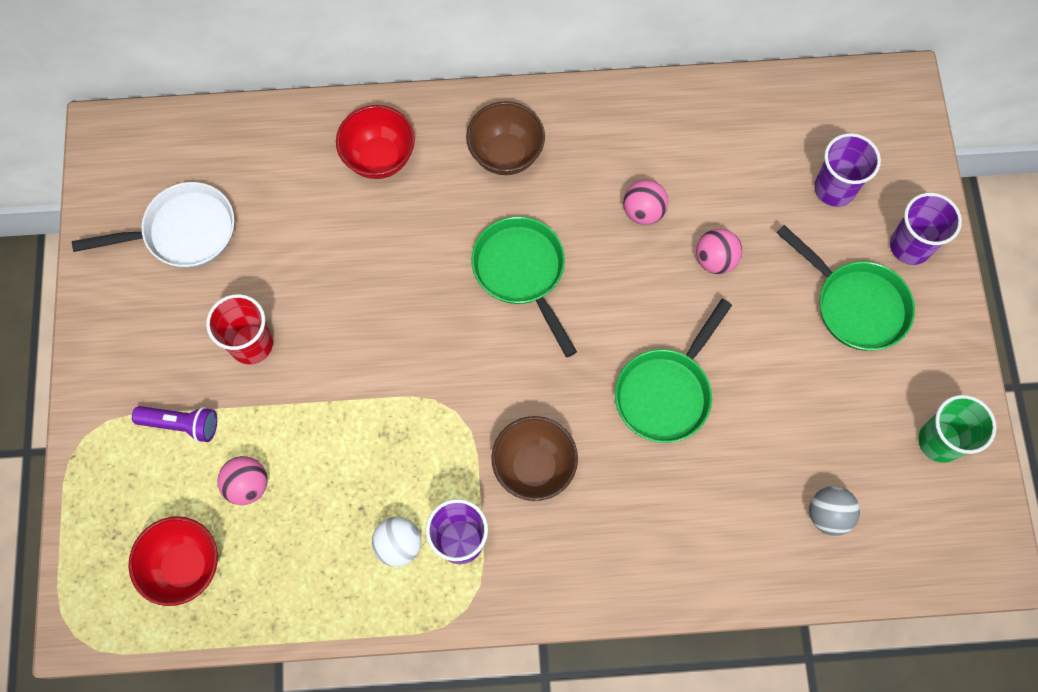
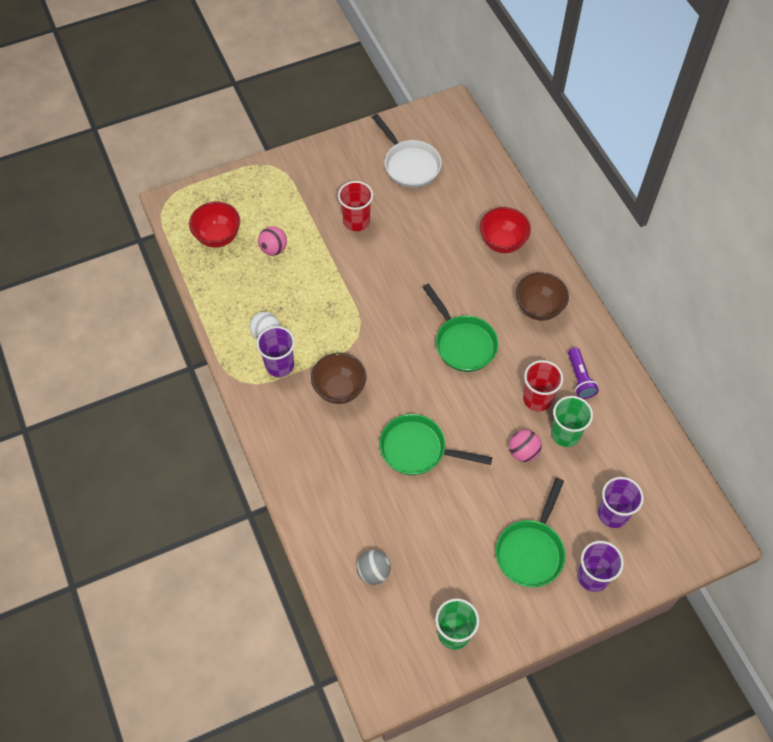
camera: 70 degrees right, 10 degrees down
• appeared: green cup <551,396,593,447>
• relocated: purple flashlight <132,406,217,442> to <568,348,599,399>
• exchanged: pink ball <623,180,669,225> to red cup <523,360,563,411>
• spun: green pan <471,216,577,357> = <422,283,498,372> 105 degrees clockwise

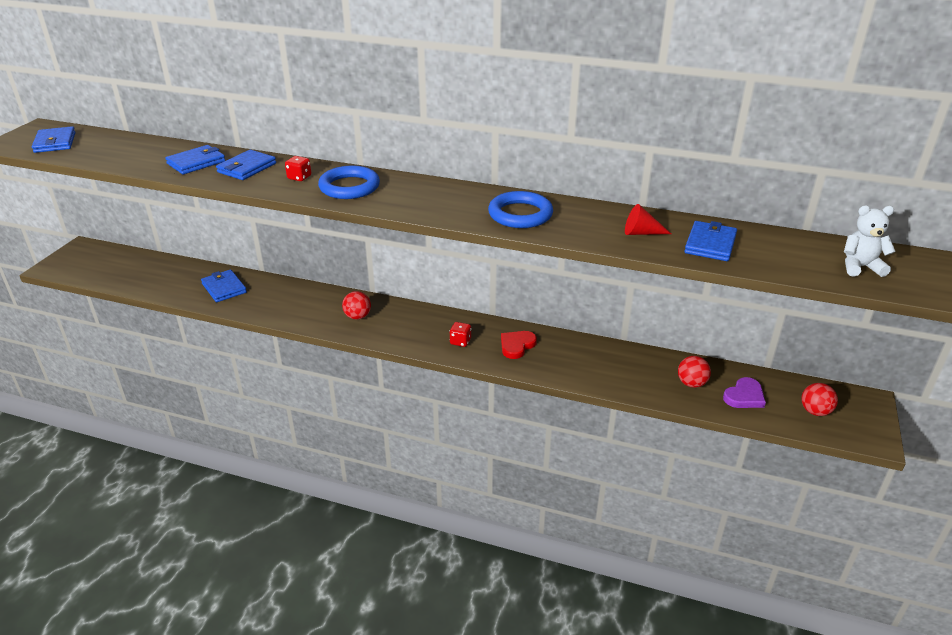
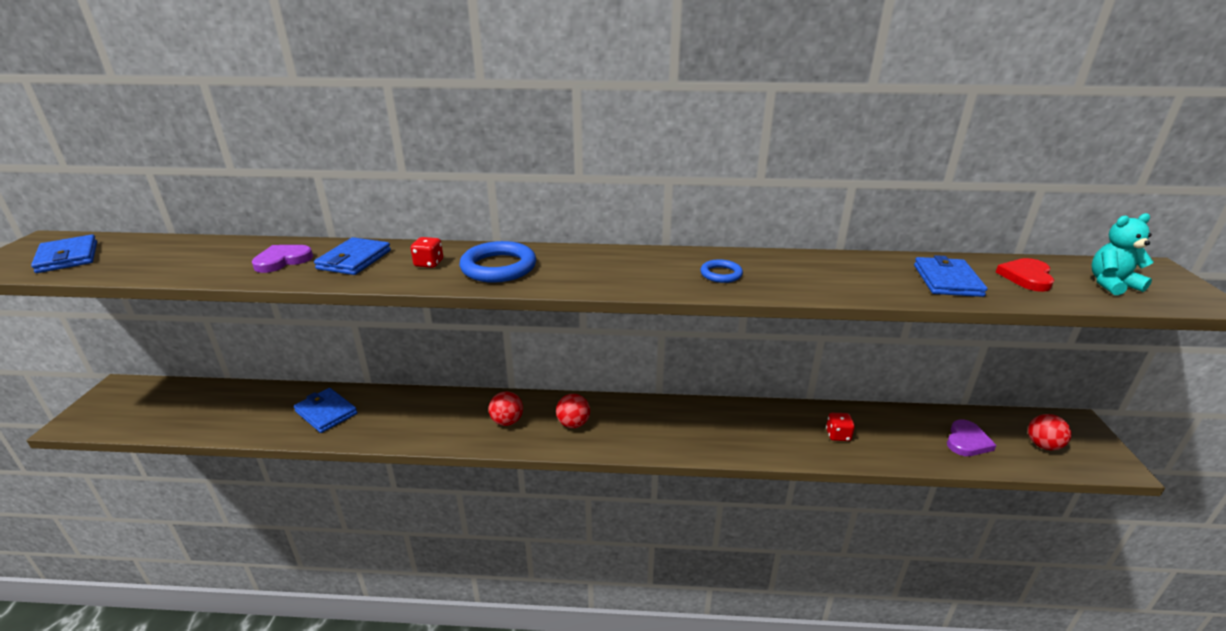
camera: 15 degrees left, 5 degrees down
• missing: red cone <625,204,671,235>
• relocated: red dice <449,322,471,347> to <826,413,855,441>
• relocated: red heart <501,331,537,359> to <996,258,1054,292>
• relocated: red ball <678,356,711,388> to <556,394,590,428>
• exchanged: blue wallet <165,145,226,174> to purple heart <252,245,313,273>
• colour: white teddy bear <844,206,896,277> to turquoise teddy bear <1092,213,1154,295>
• size: blue ring <488,191,553,228> = <700,259,743,283> x0.54

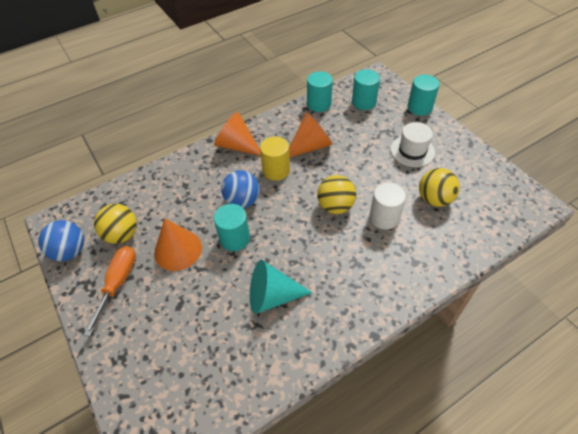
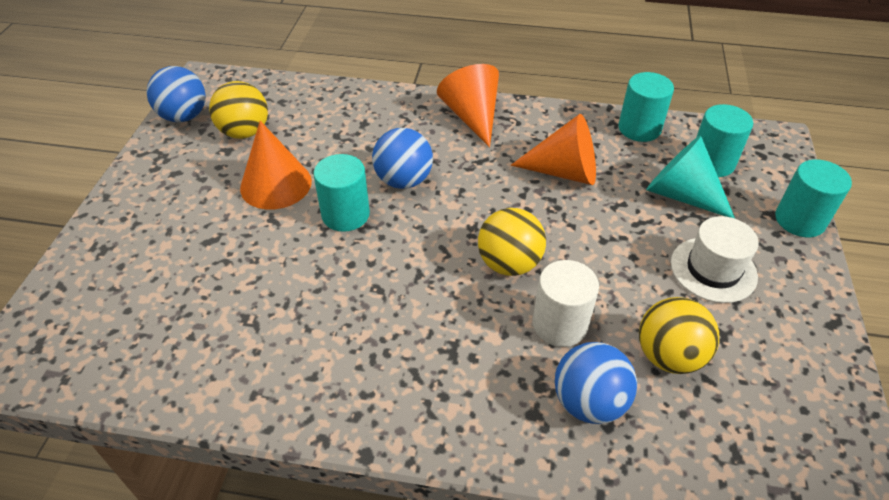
camera: 40 degrees right, 5 degrees down
• missing: orange screwdriver <84,246,136,337>
• missing: yellow cylinder <260,136,290,181>
• appeared: blue ball <555,342,637,424>
• relocated: turquoise cone <250,260,313,314> to <646,135,735,218>

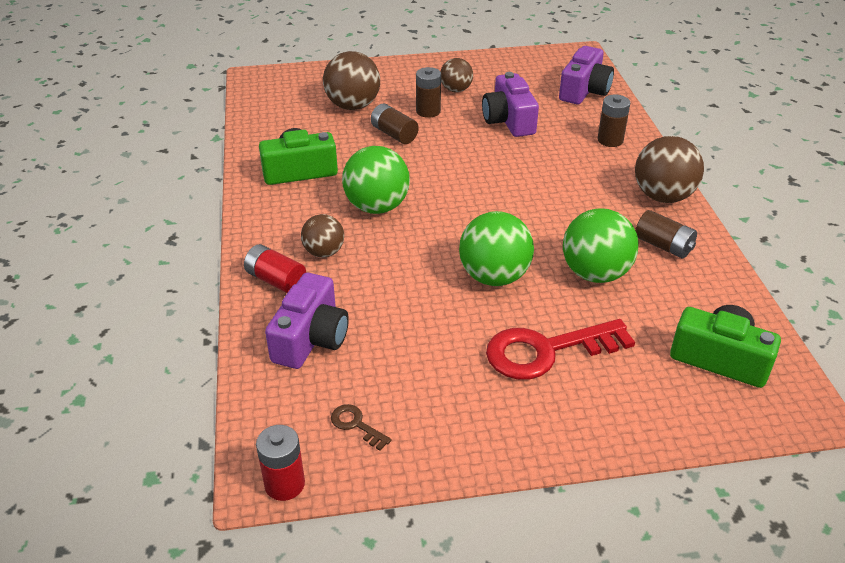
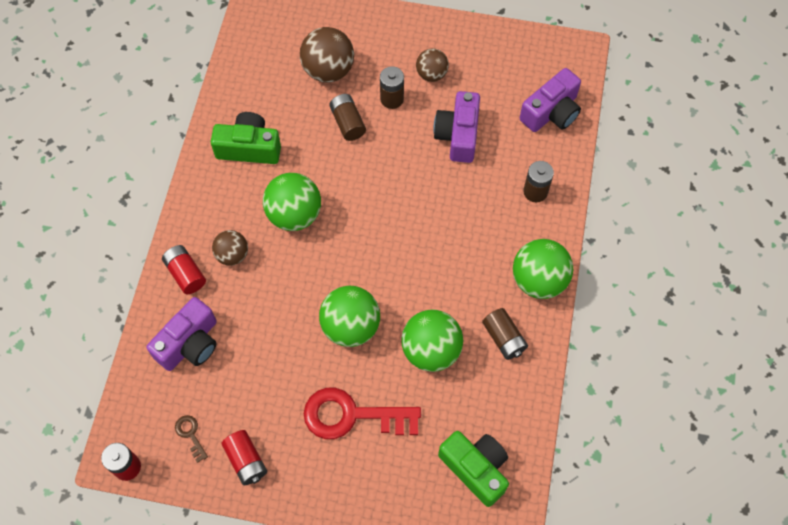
camera: 20 degrees right, 25 degrees up
• appeared: red battery <221,430,267,485>
• colour: brown ball <635,136,704,203> to green ball <513,239,573,299>

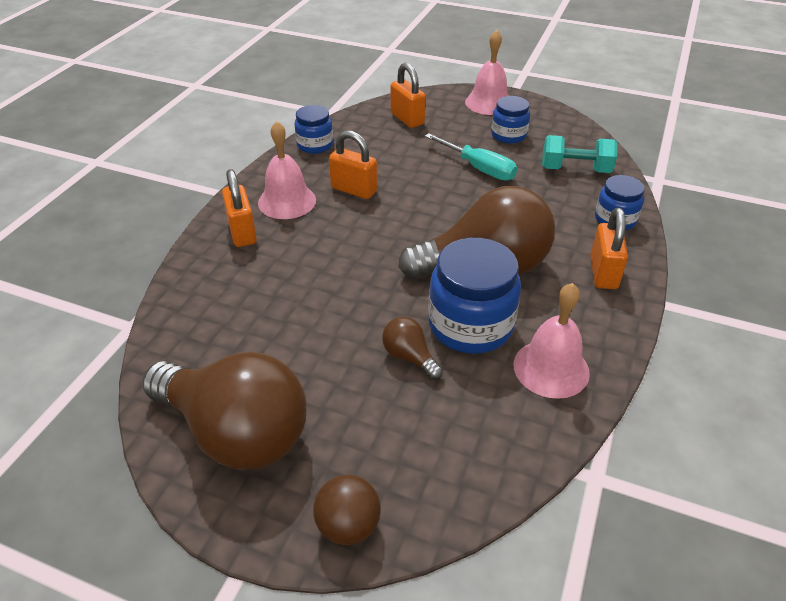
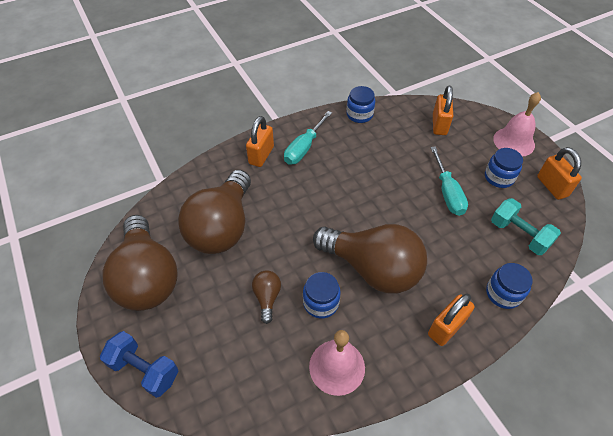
camera: 40 degrees right, 10 degrees up
• appeared: brown light bulb <178,170,251,254>
• relocated: orange padlock <329,130,377,199> to <537,147,582,200>
• exchanged: pink bell <258,121,316,219> to turquoise screwdriver <284,111,332,165>
• exchanged: brown ball <313,475,381,545> to blue dumbbell <100,331,178,398>
• size: blue jar <428,237,521,354> = <303,272,341,319> x0.58

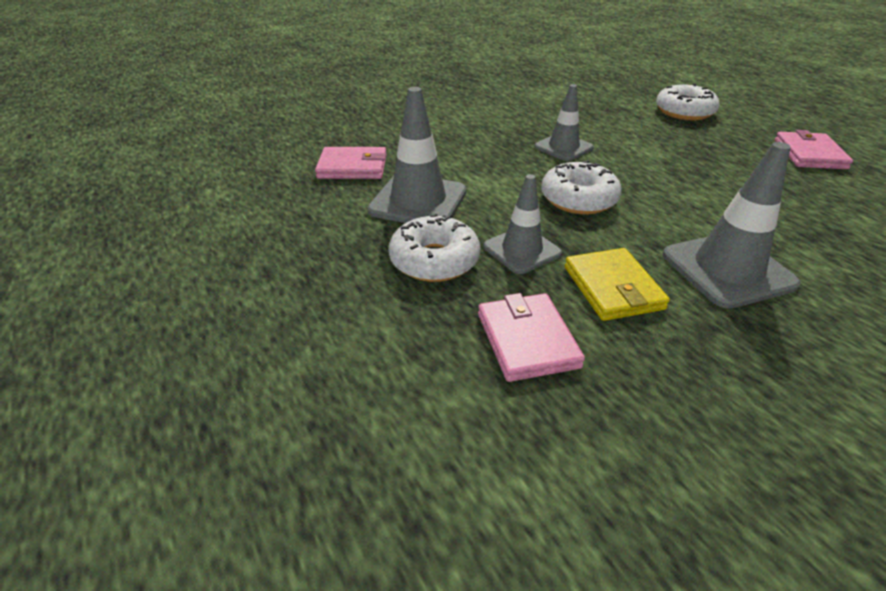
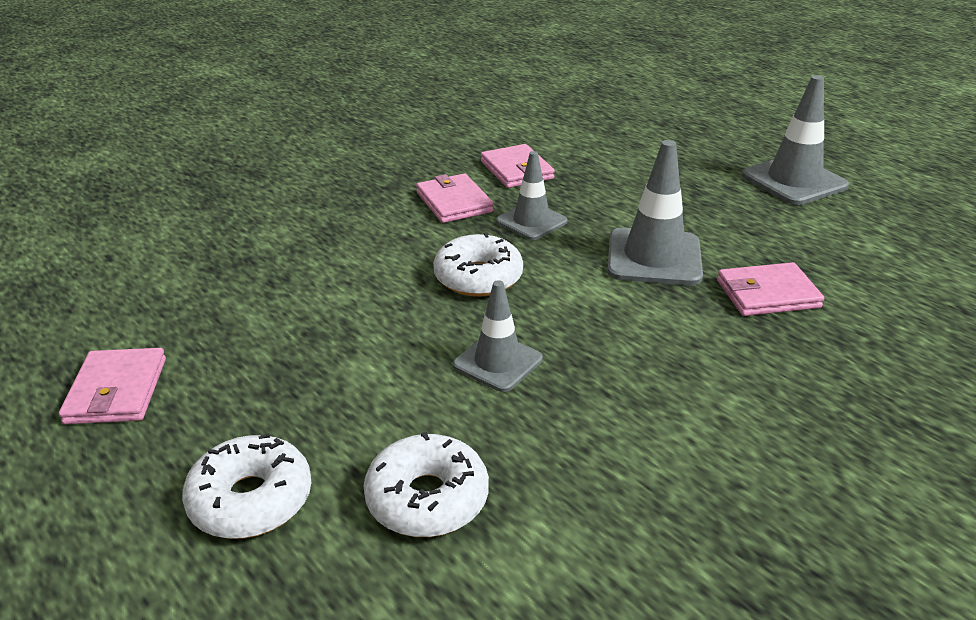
camera: 170 degrees right, 5 degrees down
• relocated: white donut <389,213,480,282> to <364,432,489,537>
• relocated: grey traffic cone <663,142,801,309> to <742,75,849,205>
• colour: yellow wallet <565,248,670,321> to pink wallet <416,173,494,223>

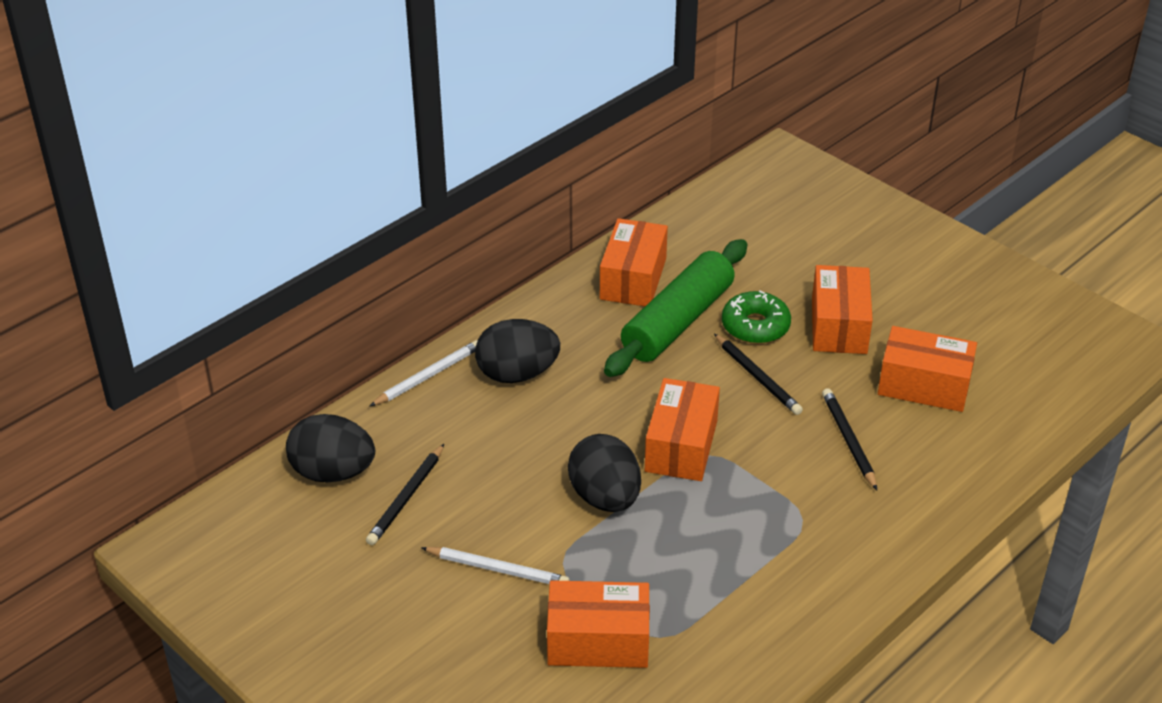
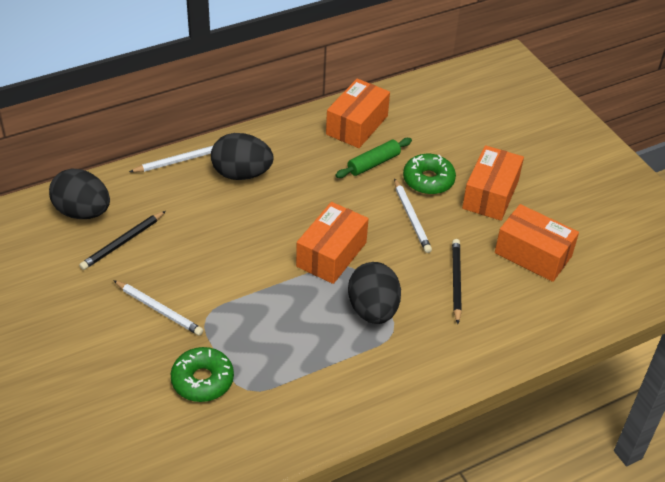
camera: 15 degrees right, 5 degrees up
• relocated: black egg <568,434,641,512> to <348,262,401,324>
• exchanged: orange box <547,580,650,668> to green donut <171,347,234,402>
• colour: black pencil <714,334,803,415> to white pencil <394,178,432,253>
• size: green rolling pin <604,239,747,377> = <335,138,412,178> x0.52

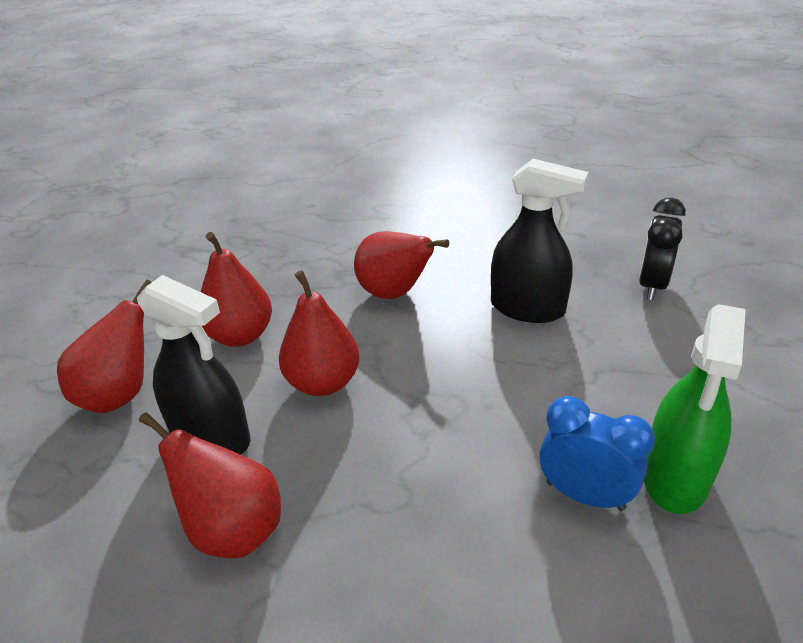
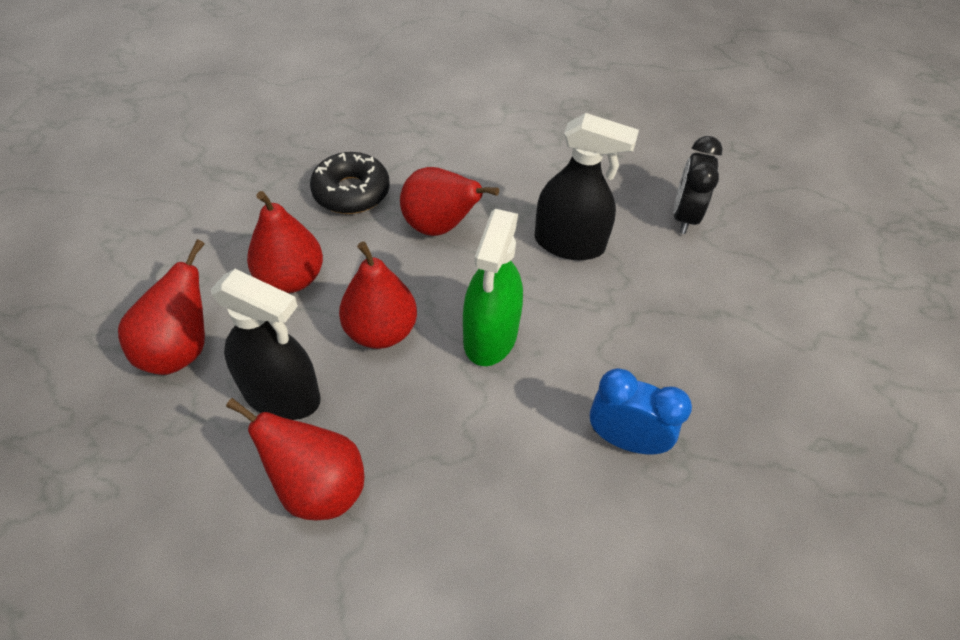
camera: 10 degrees left, 15 degrees up
• appeared: black donut <310,152,390,214>
• relocated: green spray bottle <644,304,746,514> to <463,209,523,366>

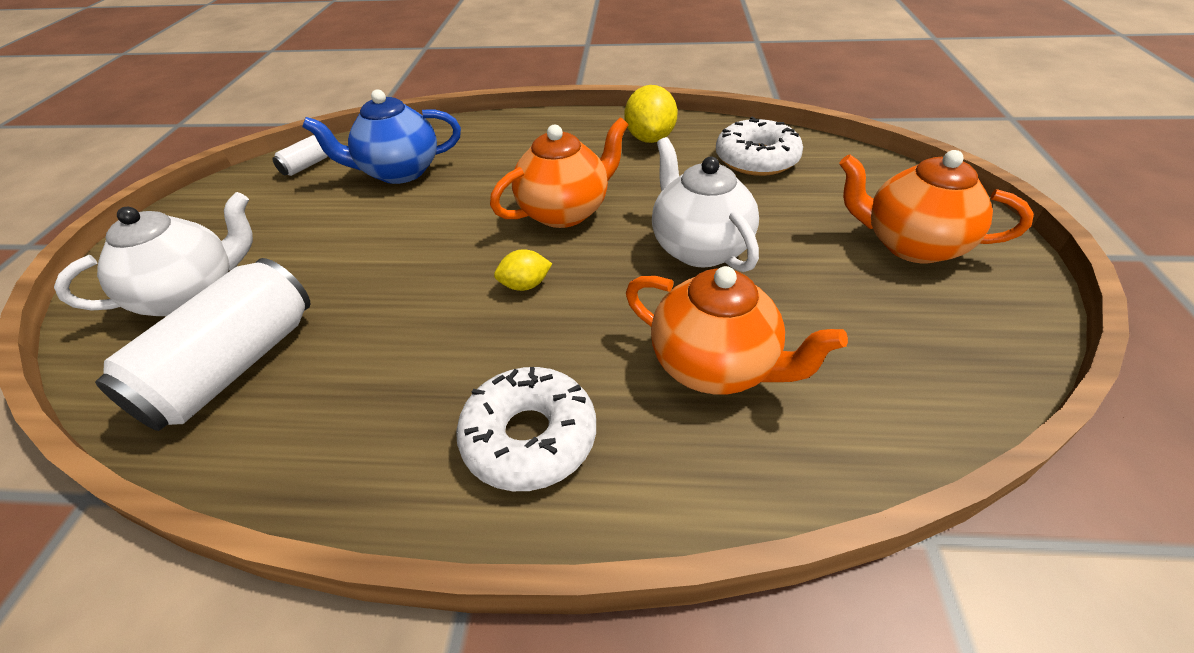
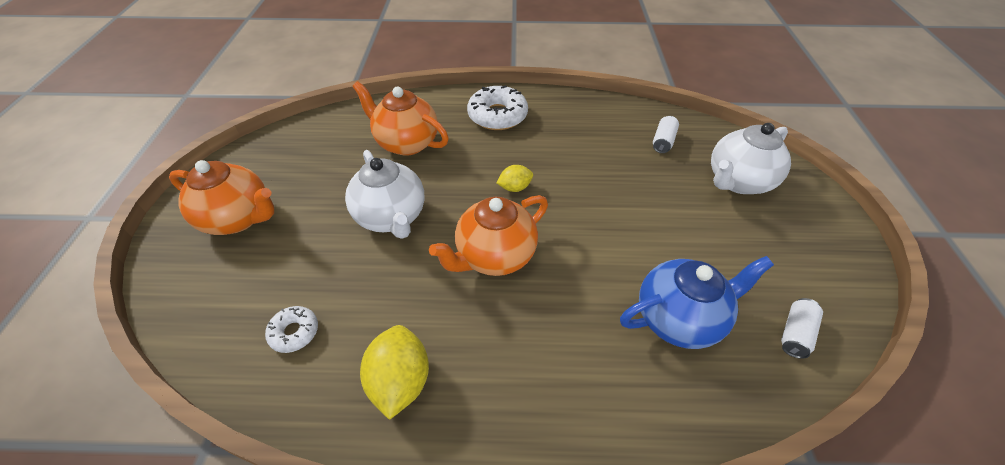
camera: 175 degrees right, 5 degrees up
• size: white can <95,258,311,431> = <653,116,679,153> x0.45
• size: white donut <716,117,803,176> = <265,306,318,353> x0.55

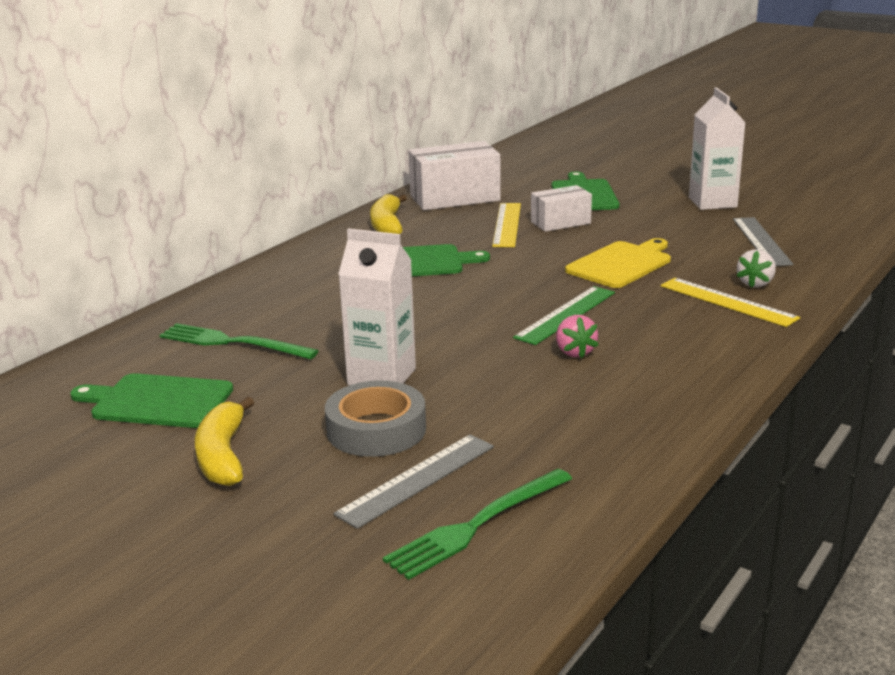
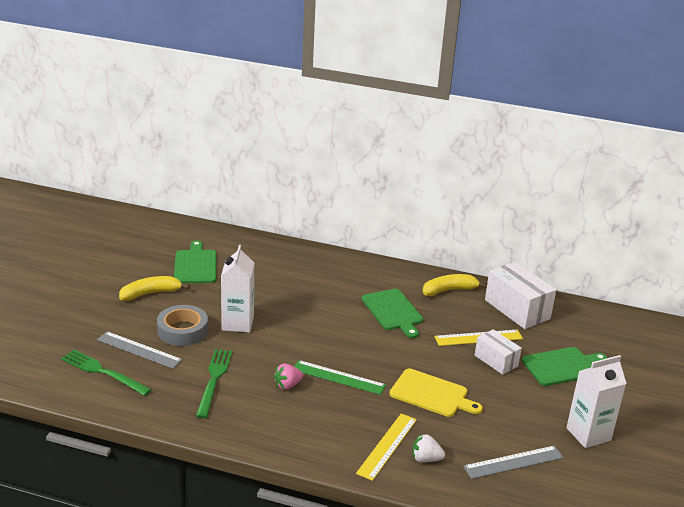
camera: 70 degrees right, 5 degrees up
• relocated: green fork <160,323,319,359> to <196,349,232,418>

